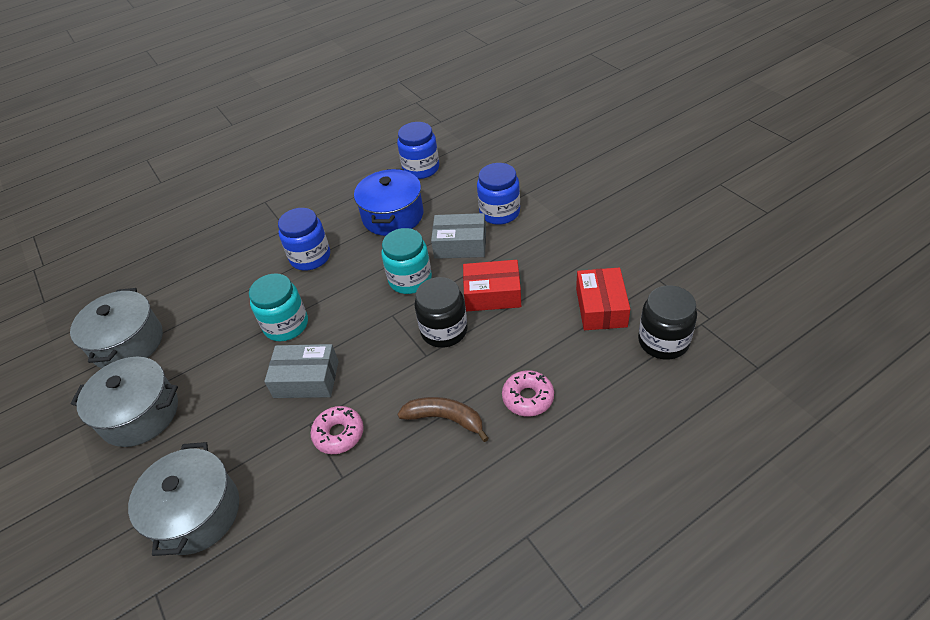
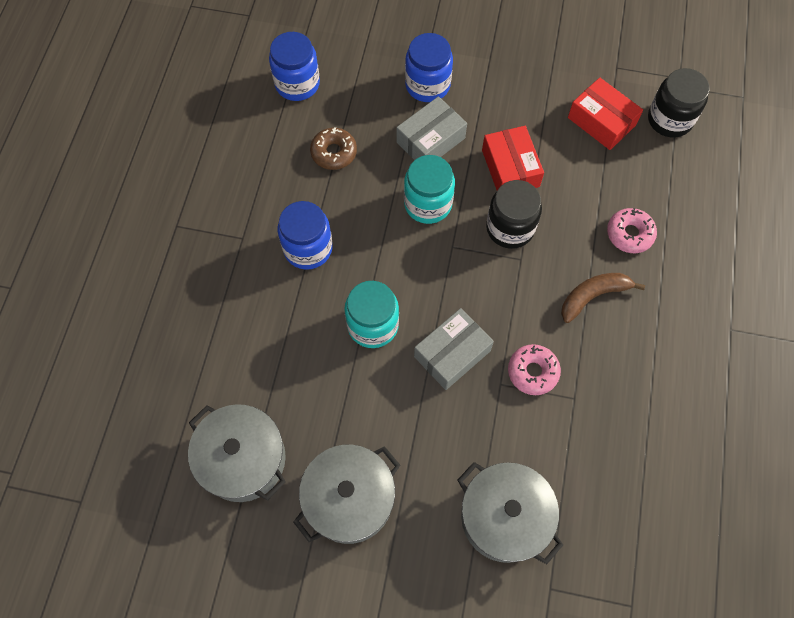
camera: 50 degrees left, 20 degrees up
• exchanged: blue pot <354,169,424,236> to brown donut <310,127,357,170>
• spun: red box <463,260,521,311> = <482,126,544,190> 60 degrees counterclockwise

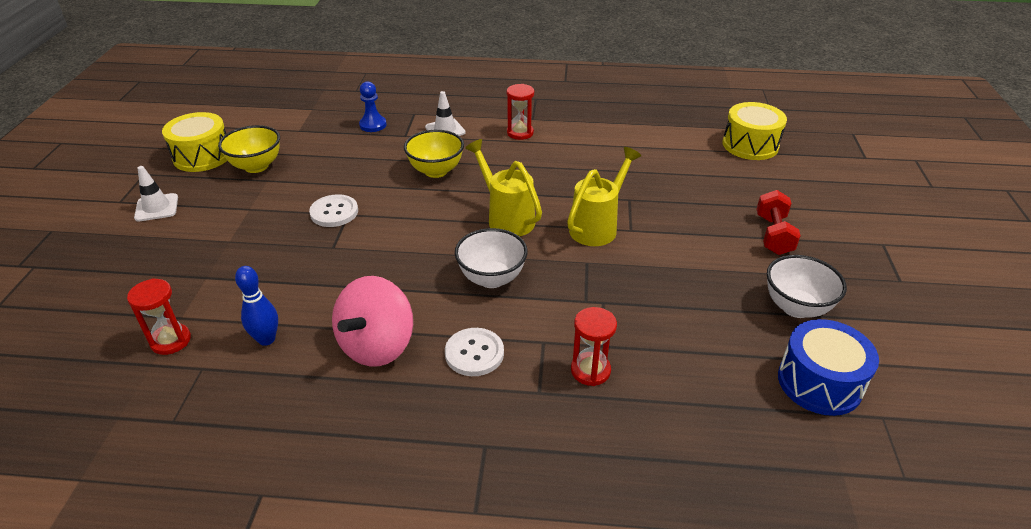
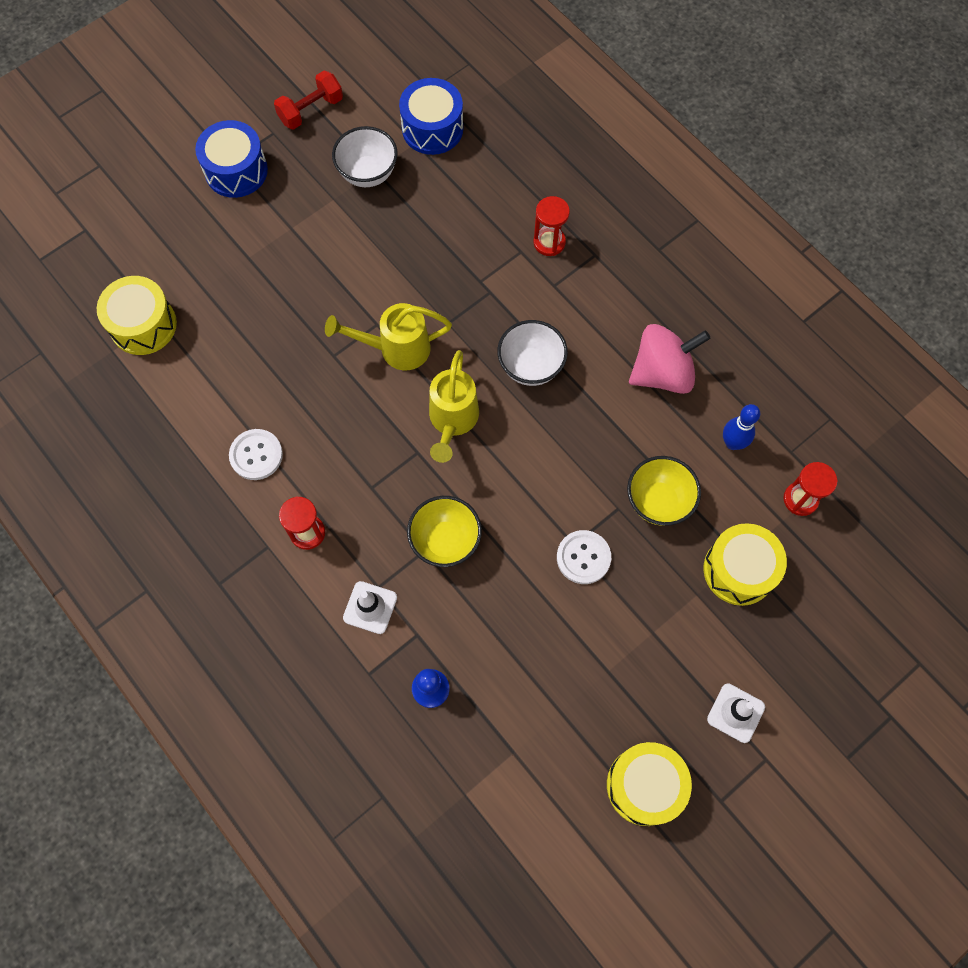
camera: 135 degrees left, 30 degrees up
• appeared: blue drum <195,120,268,198>
• appeared: yellow drum <703,523,787,606>
• relocated: yellow bowl <218,125,280,173> to <627,456,701,526>
• relocated: white button <445,328,504,376> to <229,429,283,480>
• relocated: red dumbbell <756,190,801,255> to <274,71,343,130>

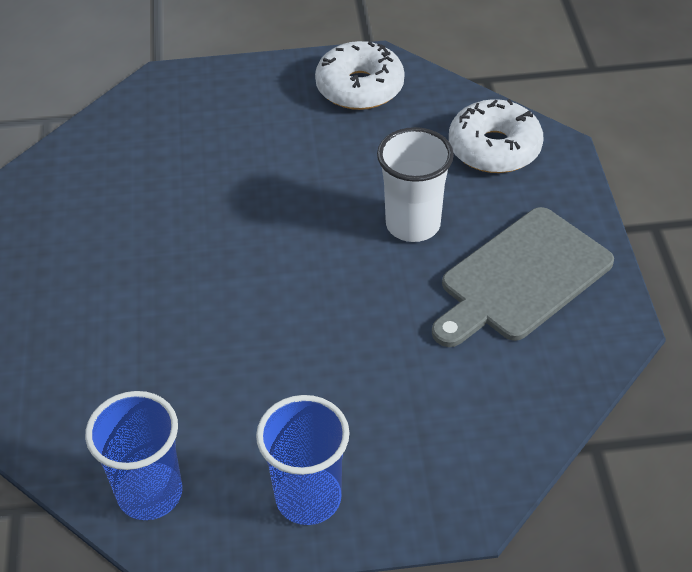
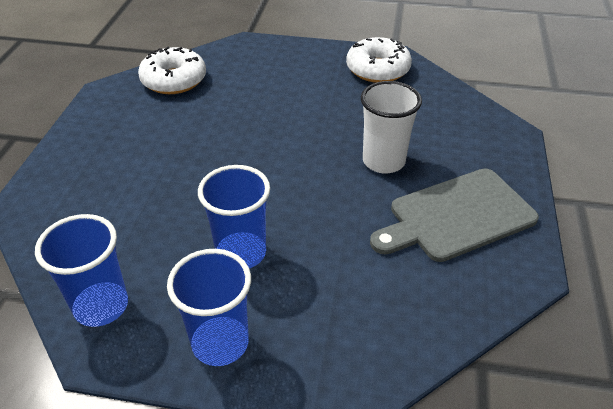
camera: 15 degrees right, 5 degrees down
• appeared: blue cup <198,165,270,269>
• relocated: white donut <449,99,543,173> to <138,47,206,94>

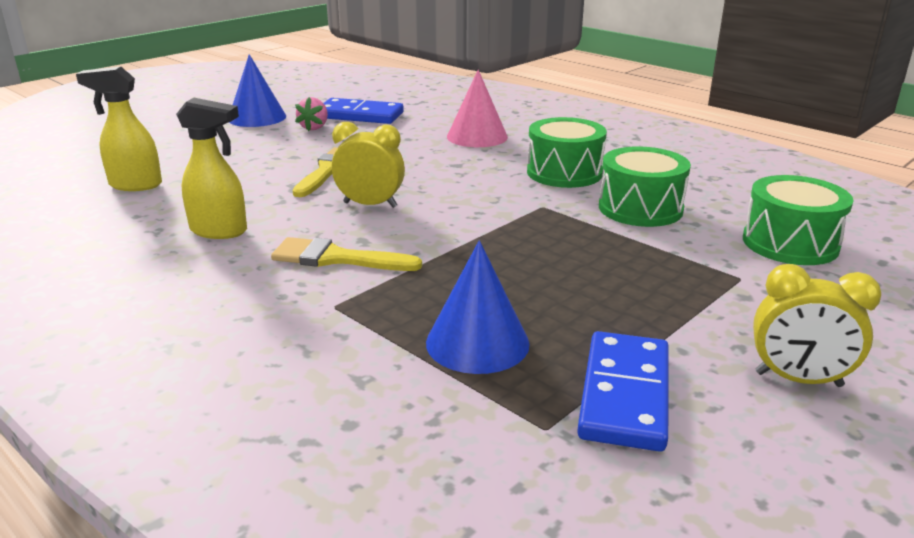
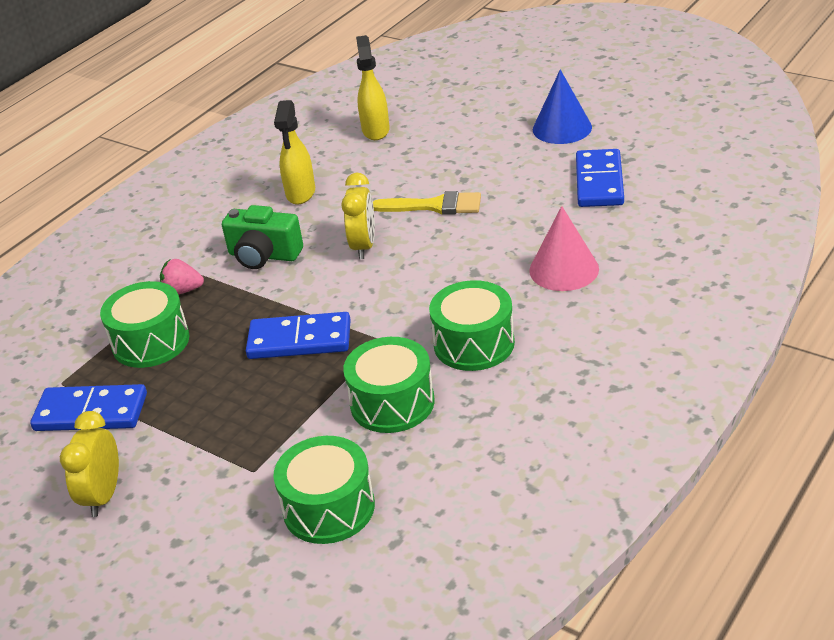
camera: 85 degrees right, 10 degrees up
• appeared: blue domino <246,312,351,359>
• relocated: pink strawberry <295,97,328,131> to <160,259,204,295>
• exchanged: yellow brush <271,237,422,271> to green camera <222,205,303,269>
• exchanged: blue cone <426,241,530,374> to green drum <100,281,190,368>

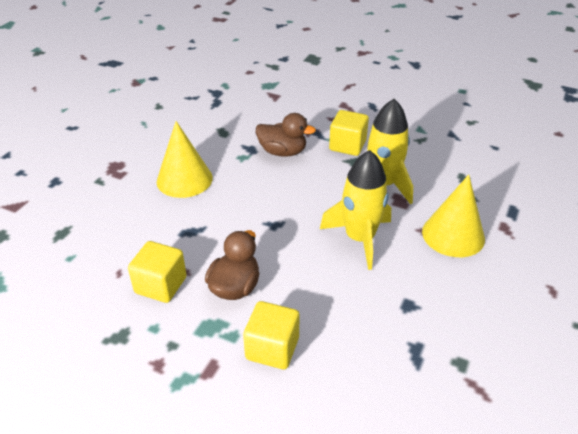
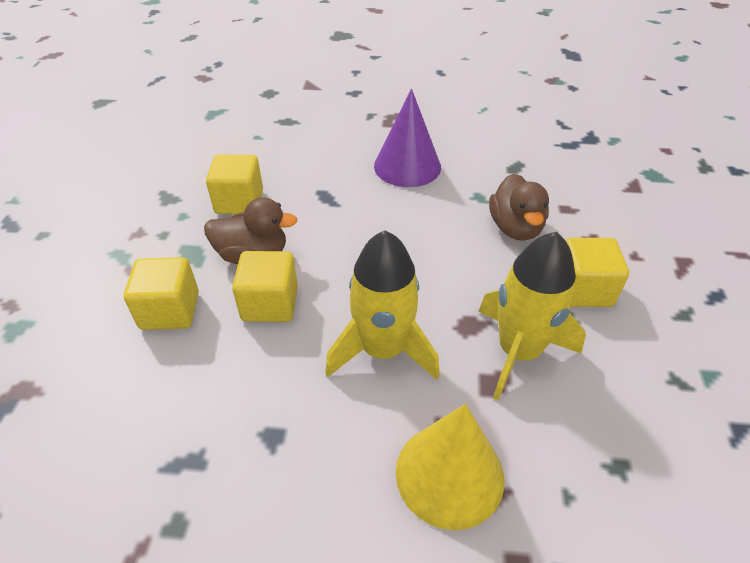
camera: 70 degrees right, 5 degrees up
• appeared: yellow cube <232,251,298,322>
• colour: yellow cone <157,121,213,198> to purple cone <374,89,441,187>

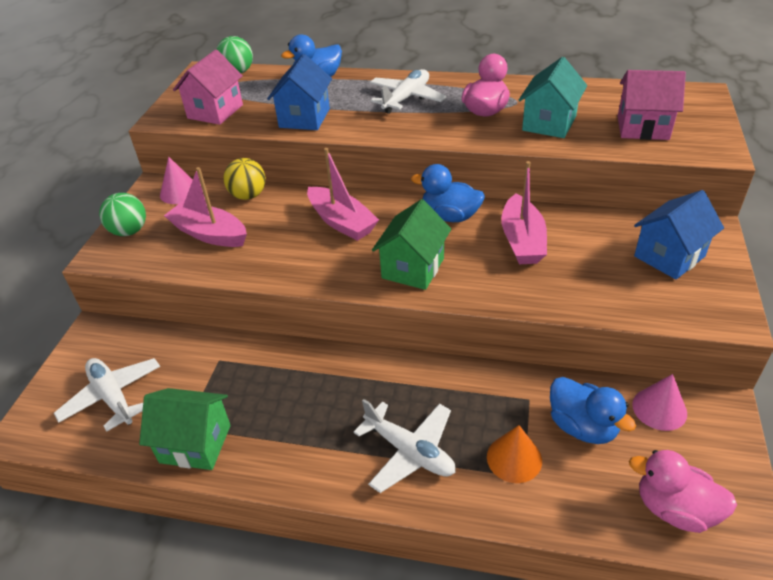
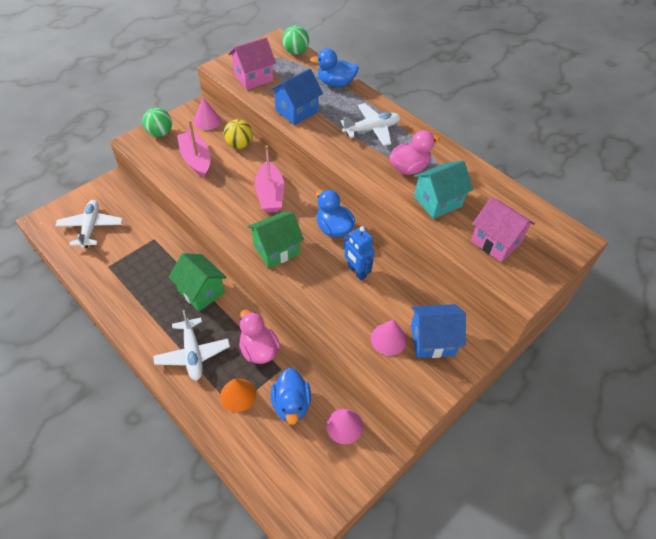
camera: 30 degrees right, 10 degrees up
• appeared: pink cone <371,319,407,356>
• relocated: green house <139,388,231,470> to <168,253,227,311>
• relocated: pink duck <629,450,737,533> to <239,310,280,364>
• exchanged: pink boat <501,161,547,264> to blue robot <343,226,375,281>

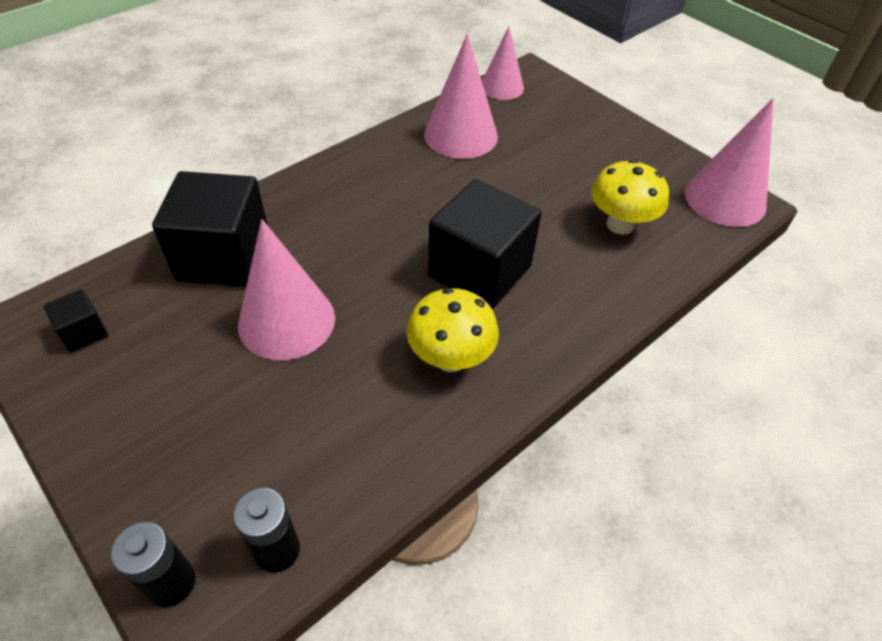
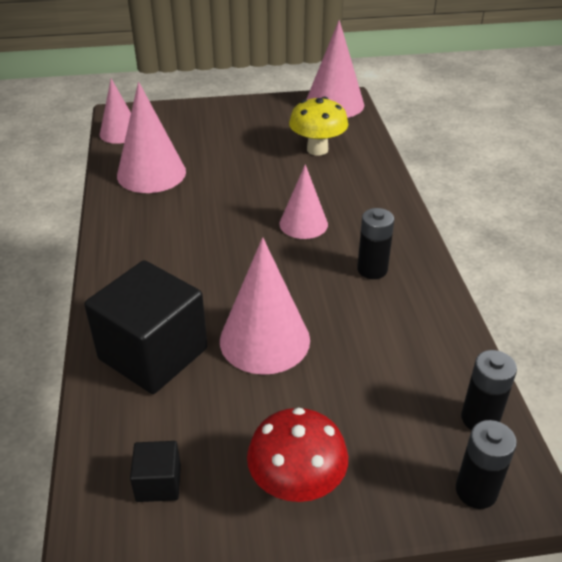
camera: 55 degrees left, 10 degrees down
• appeared: red mushroom <247,408,348,502>
• exchanged: yellow mushroom <407,288,499,372> to black battery <357,208,394,279>
• exchanged: black cube <428,179,542,309> to pink cone <279,164,328,239>

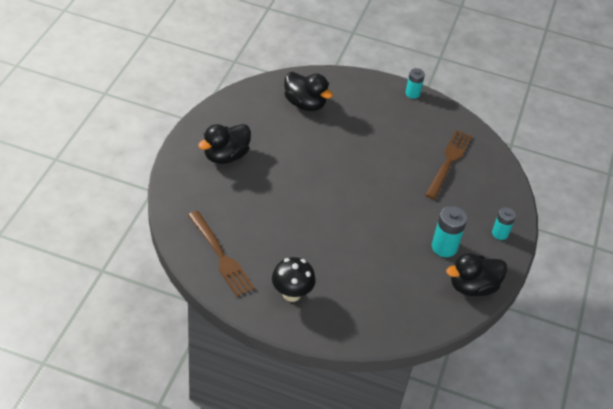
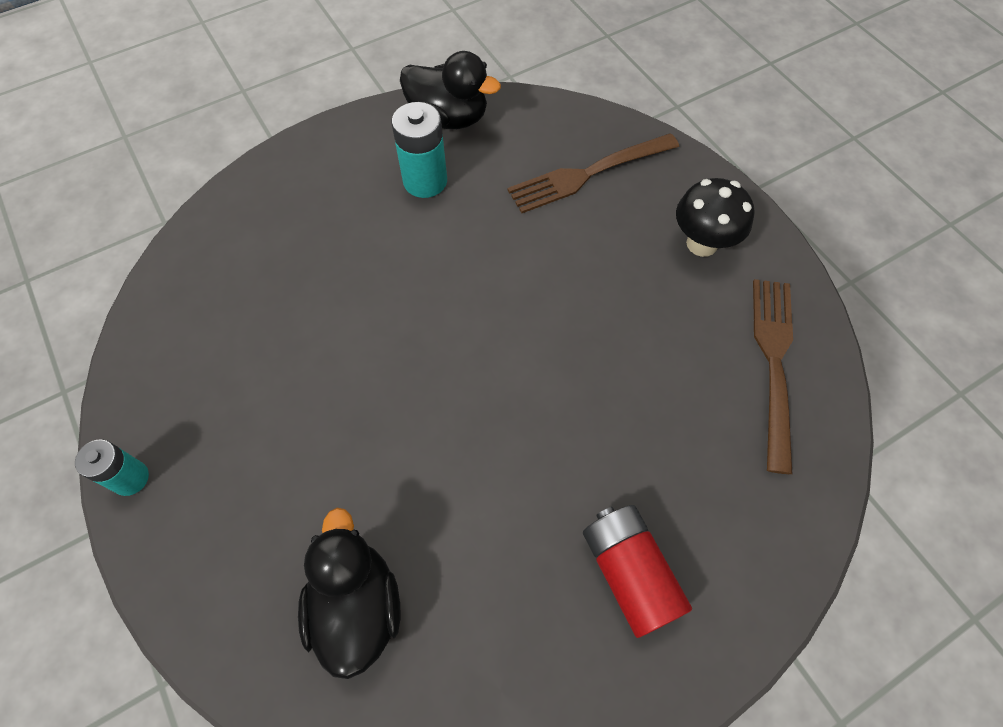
camera: 135 degrees left, 15 degrees up
• missing: turquoise battery <492,207,516,240>
• relocated: brown fork <425,130,472,199> to <507,133,679,213>
• exchanged: black duck <198,124,251,164> to red battery <583,505,692,638>

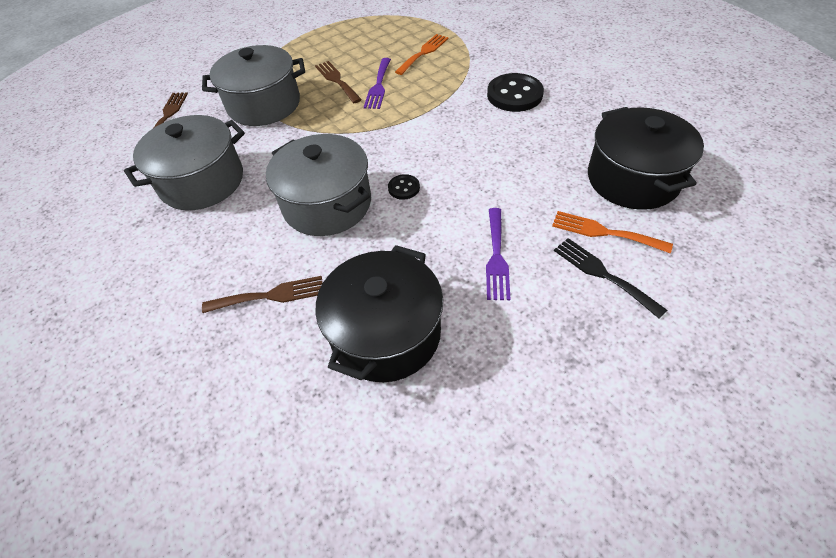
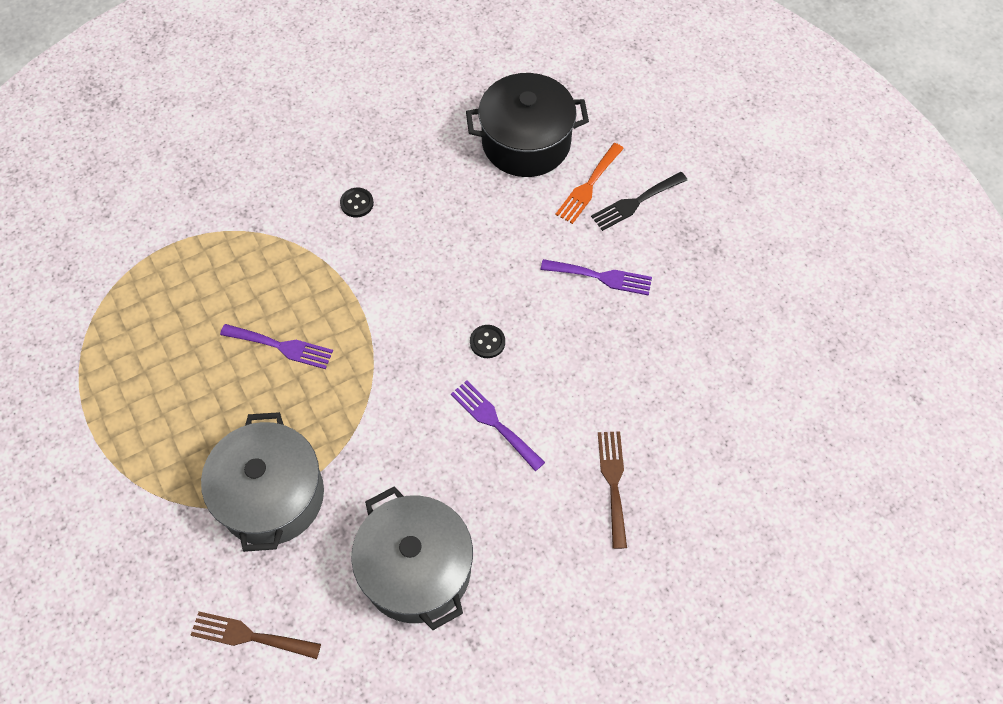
camera: 85 degrees left, 10 degrees up
• missing: brown fork <315,61,362,103>
• missing: black pot <315,245,443,382>
• missing: orange fork <395,34,449,75>
• exchanged: grey pot <266,134,371,236> to purple fork <451,380,545,471>
• size: black button <487,73,544,112> = <340,188,374,217> x0.50

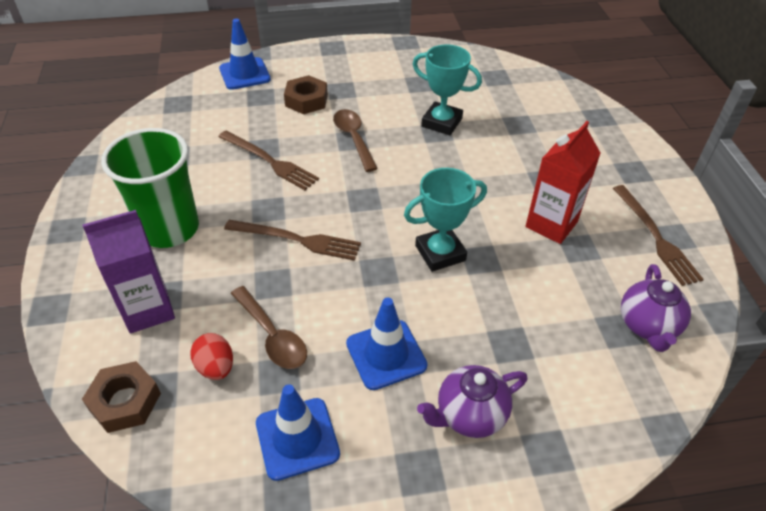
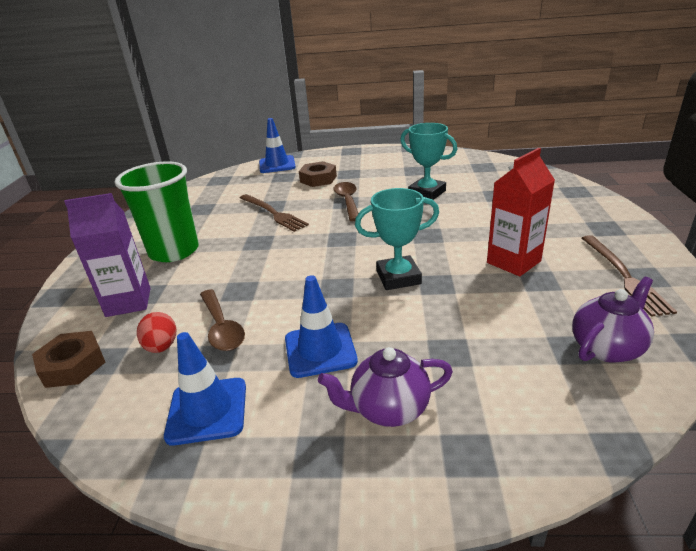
camera: 15 degrees right, 15 degrees down
• missing: brown fork <224,220,361,261>
• spun: purple teapot <621,264,691,352> = <572,277,654,363> 150 degrees counterclockwise

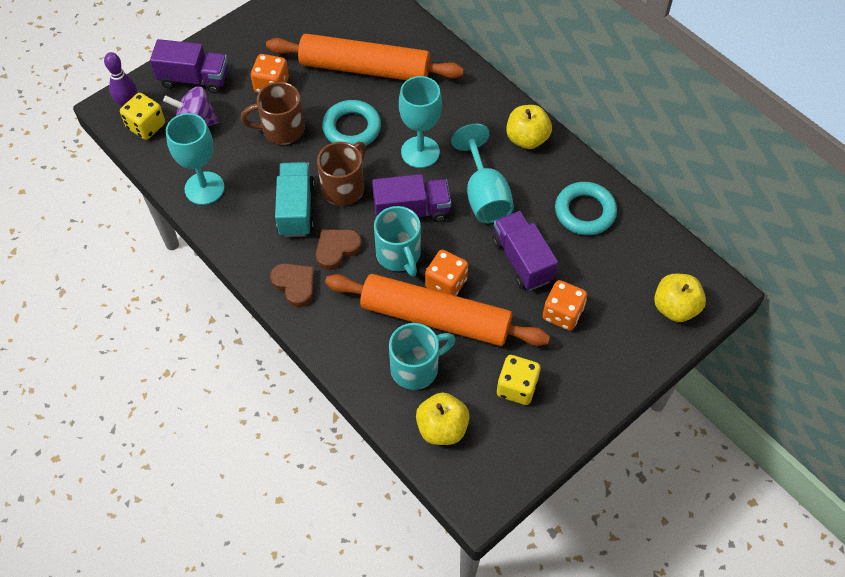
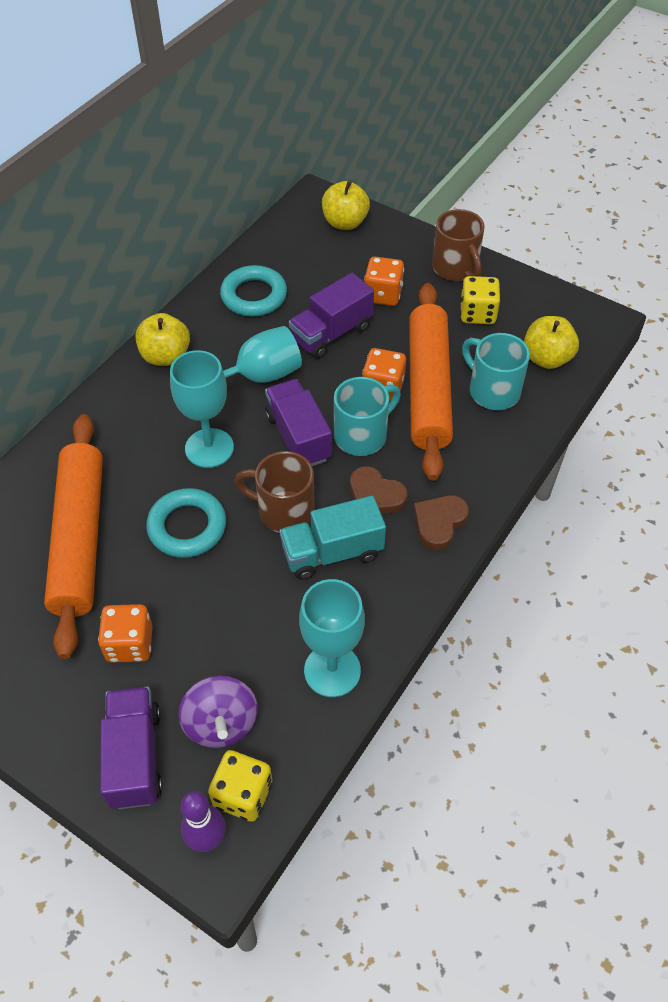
camera: 105 degrees left, 5 degrees down
• relocated: brown mug <241,82,305,145> to <432,209,485,281>

